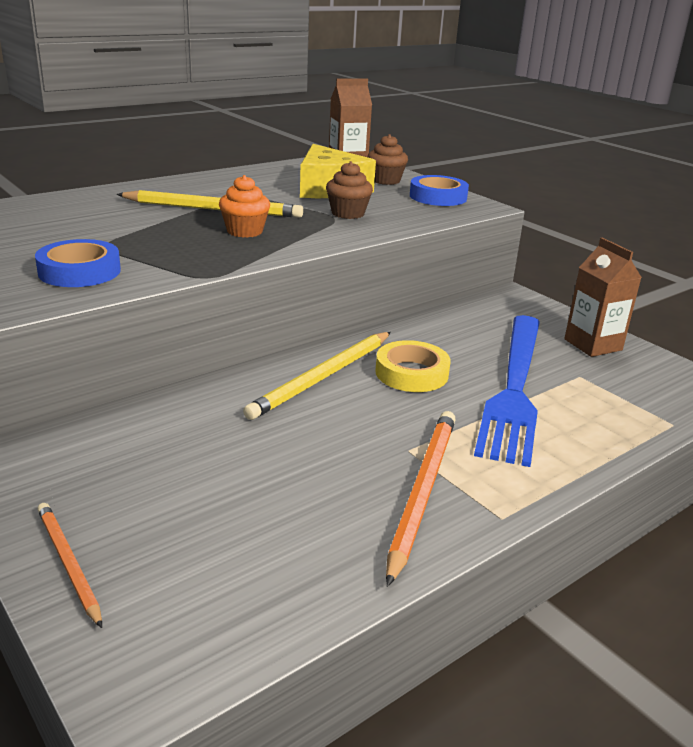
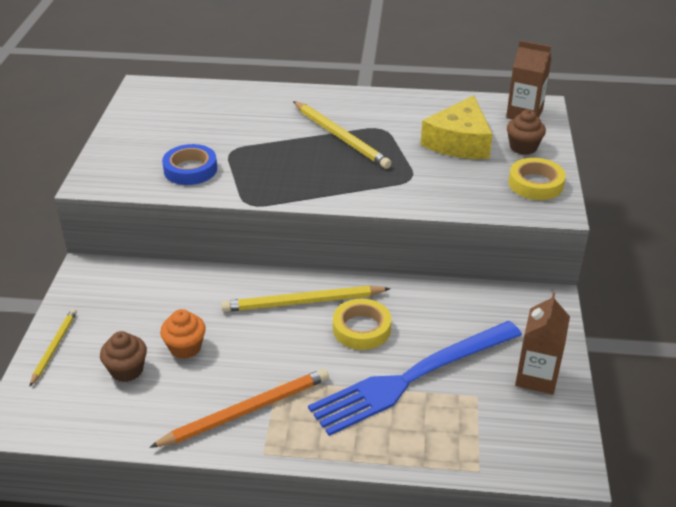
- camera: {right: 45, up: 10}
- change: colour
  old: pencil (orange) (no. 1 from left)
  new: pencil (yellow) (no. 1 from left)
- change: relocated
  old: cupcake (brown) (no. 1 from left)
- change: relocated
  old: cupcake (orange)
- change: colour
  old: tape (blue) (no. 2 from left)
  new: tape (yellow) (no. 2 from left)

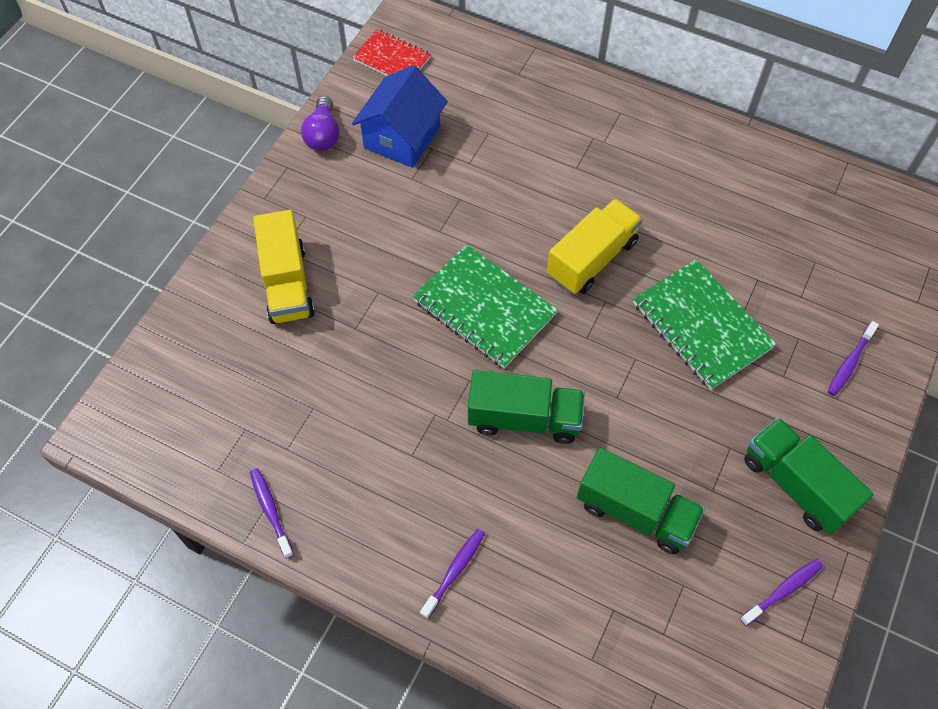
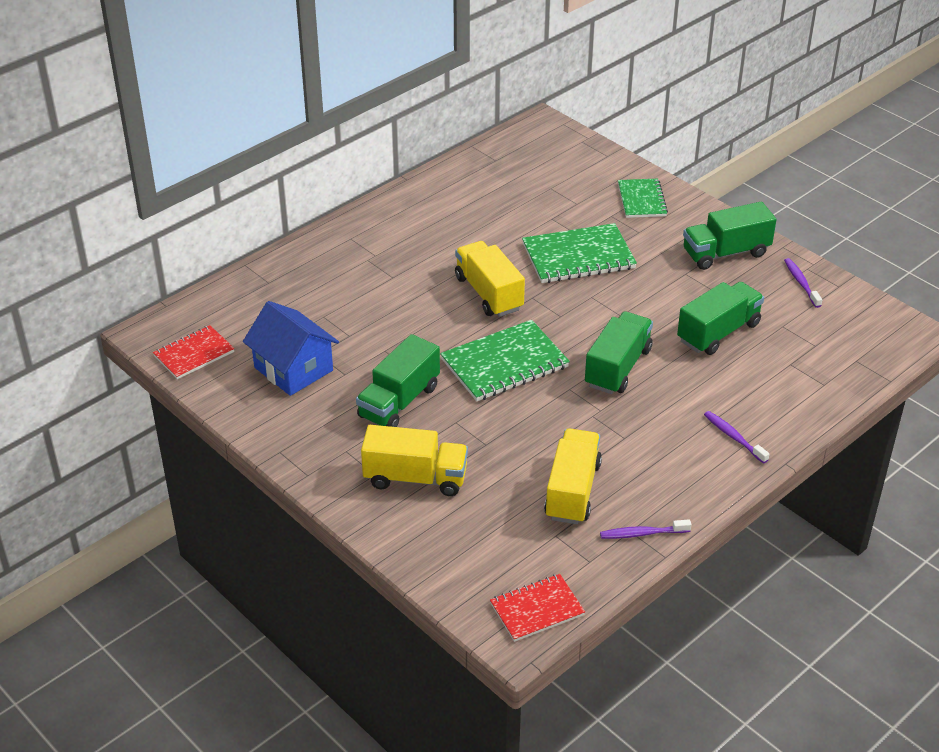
- camera: {right: -70, up: -20}
- change: appeared
  new: truck (green) (no. 1 from left)
- change: appeared
  new: notebook (red) (no. 2 from left)
- change: appeared
  new: truck (yellow) (no. 3 from left)
- change: exchanged
  old: toothbrush (purple) (no. 4 from left)
  new: notebook (green) (no. 3 from left)
- change: missing
  old: light bulb (purple)

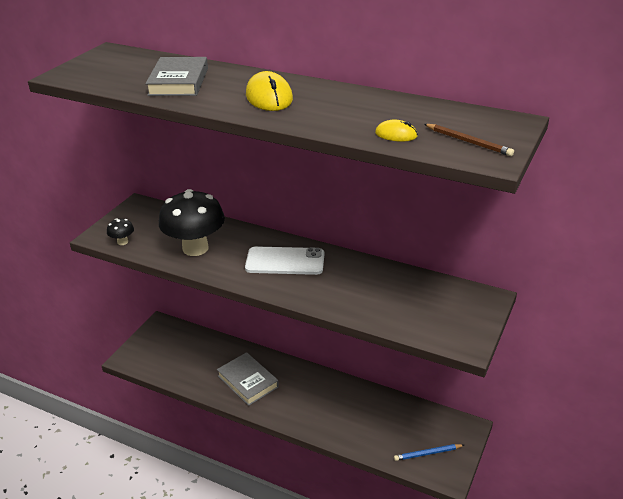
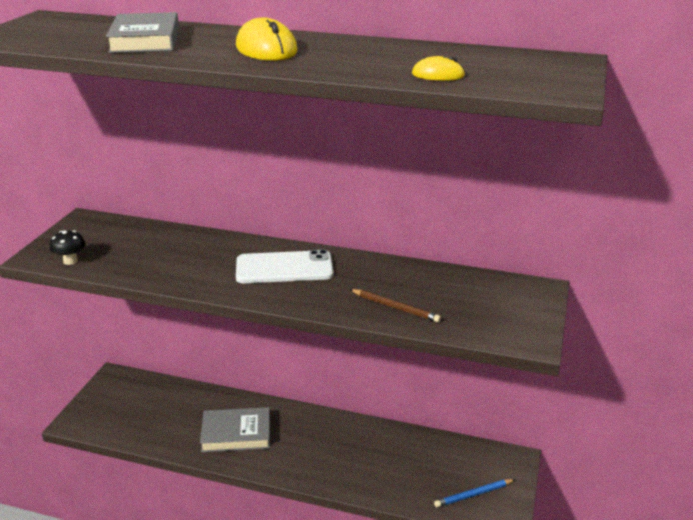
- camera: {right: -10, up: -5}
- change: spun
  old: book (grey) (no. 2 from left)
  degrees: -45
- change: relocated
  old: pencil (brown)
- change: missing
  old: mushroom (black) (no. 2 from left)

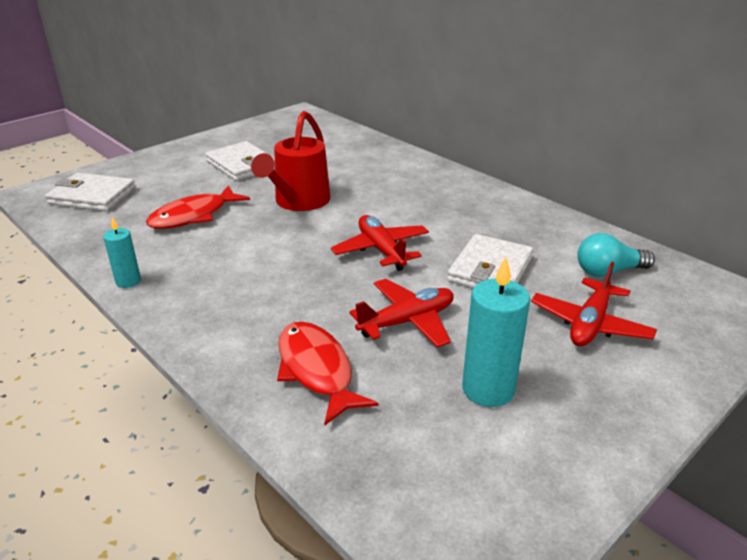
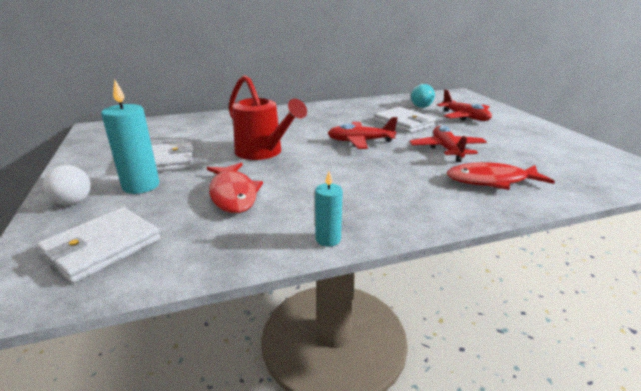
- camera: {right: -65, up: -5}
- change: appeared
  new: light bulb (white)
- change: relocated
  old: candle (turquoise) (no. 2 from left in the first image)
  new: candle (turquoise) (no. 1 from left)

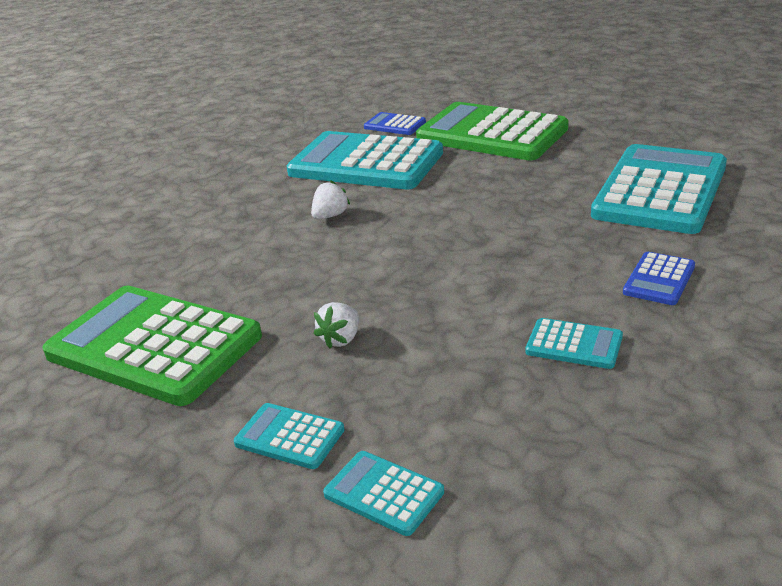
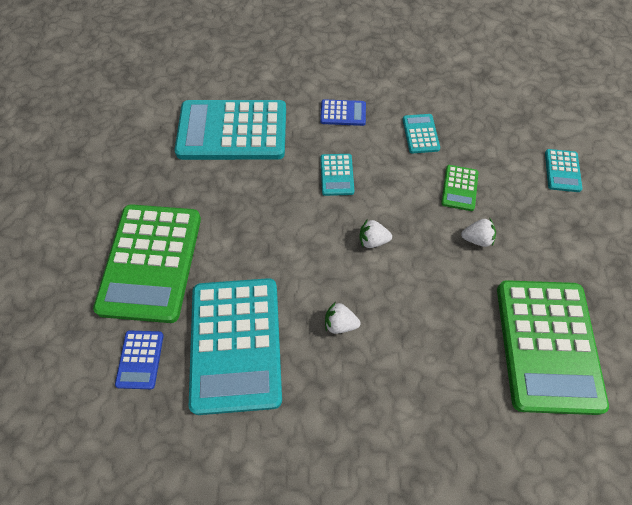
- camera: {right: -120, up: 30}
- change: relocated
  old: calculator (turquoise) (no. 1 from left in the first image)
  new: calculator (turquoise) (no. 3 from left)
- change: appeared
  new: strawberry (white) (no. 2 from left)
- change: appeared
  new: calculator (green) (no. 2 from left)

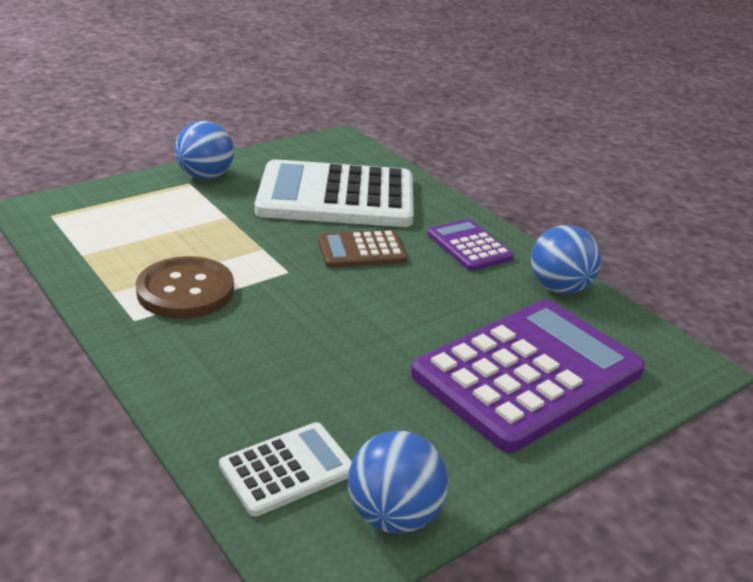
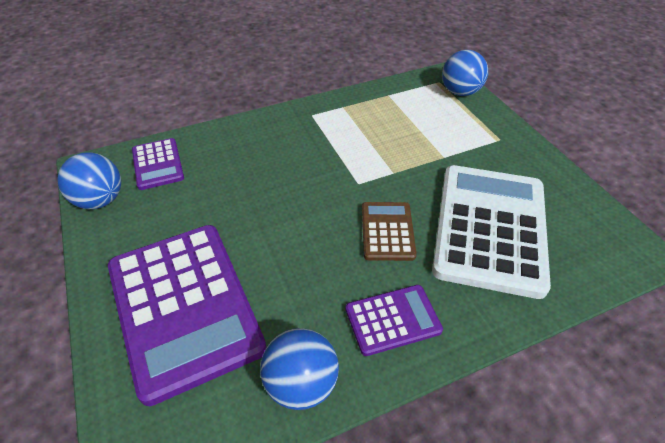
- camera: {right: 105, up: 15}
- change: colour
  old: calculator (white) (no. 1 from left)
  new: calculator (purple) (no. 1 from left)
- change: relocated
  old: ball (blue) (no. 1 from left in the first image)
  new: ball (blue) (no. 3 from left)
- change: missing
  old: button (brown)

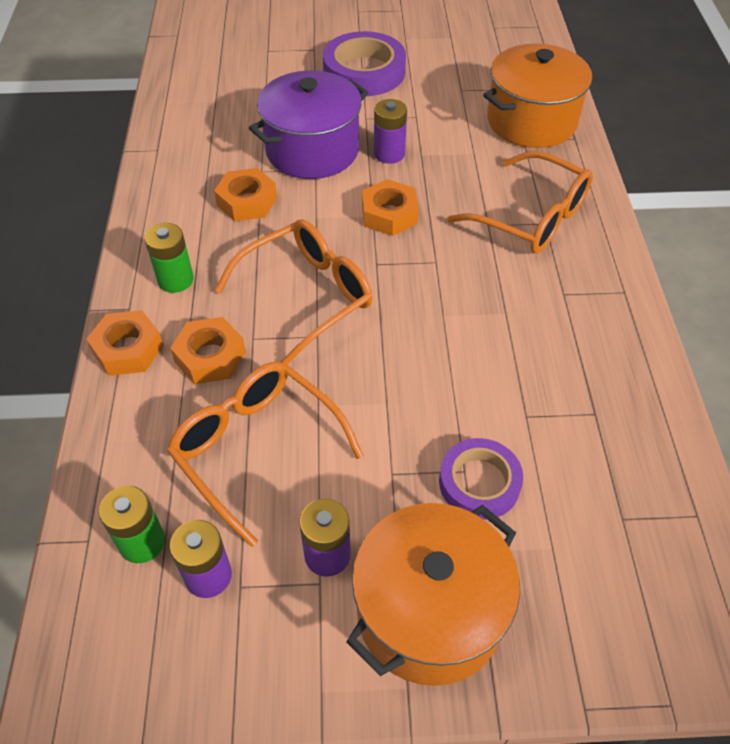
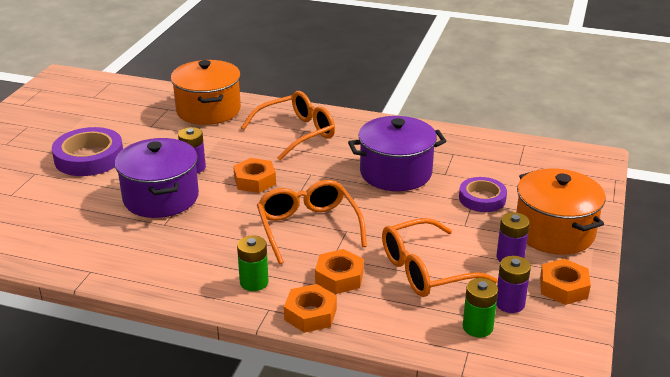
- camera: {right: -70, up: -20}
- change: appeared
  new: pot (purple) (no. 2 from left)
- change: relocated
  old: nut (orange) (no. 3 from left in the first image)
  new: nut (orange) (no. 4 from left)

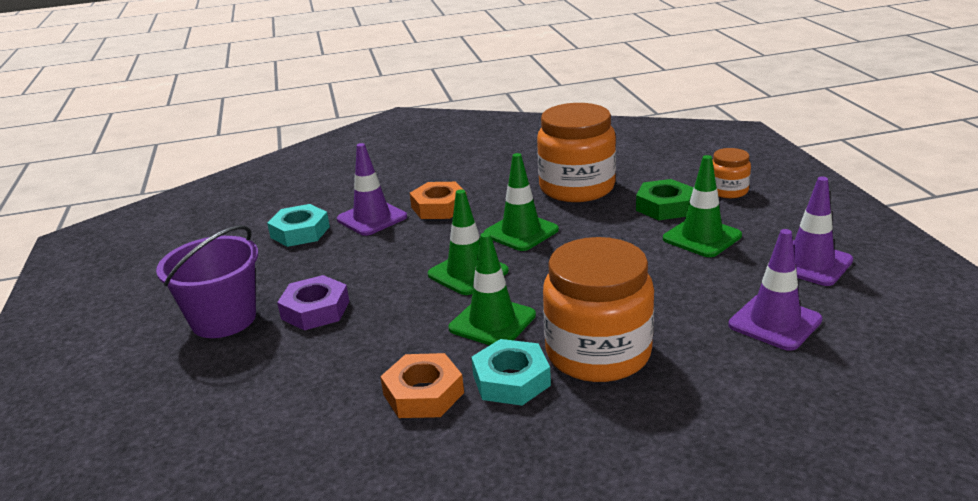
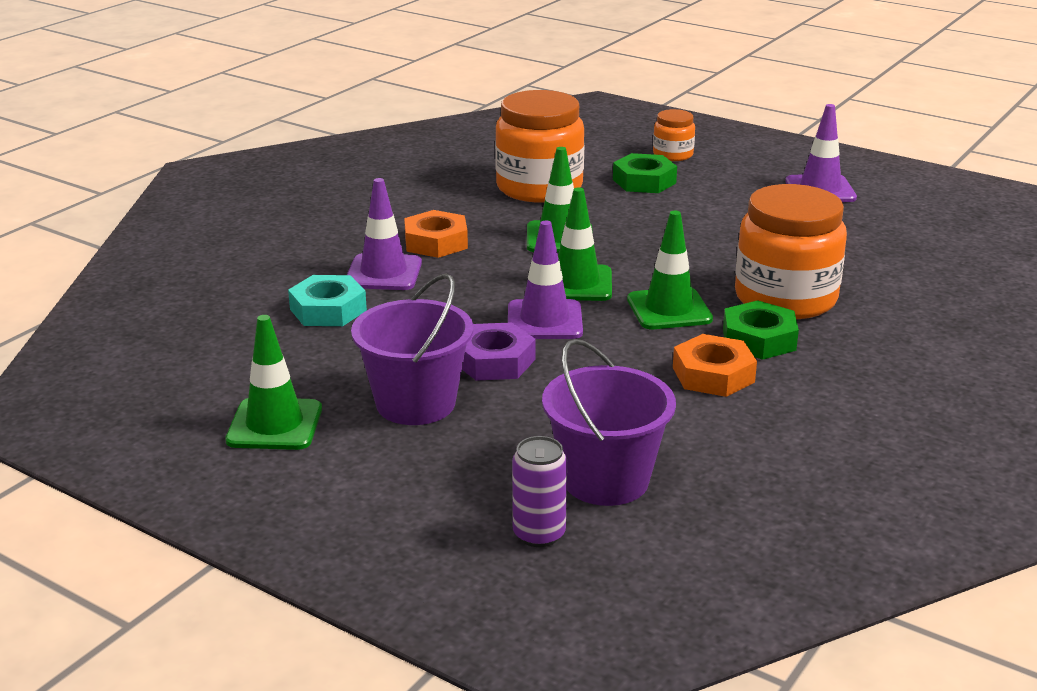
- camera: {right: -45, up: 0}
- change: relocated
  old: traffic cone (green) (no. 4 from left in the first image)
  new: traffic cone (green) (no. 1 from left)
- change: relocated
  old: traffic cone (purple) (no. 2 from left)
- change: appeared
  new: can (purple)
- change: appeared
  new: bucket (purple) (no. 2 from left)
- change: colour
  old: nut (turquoise) (no. 2 from left)
  new: nut (green) (no. 2 from left)

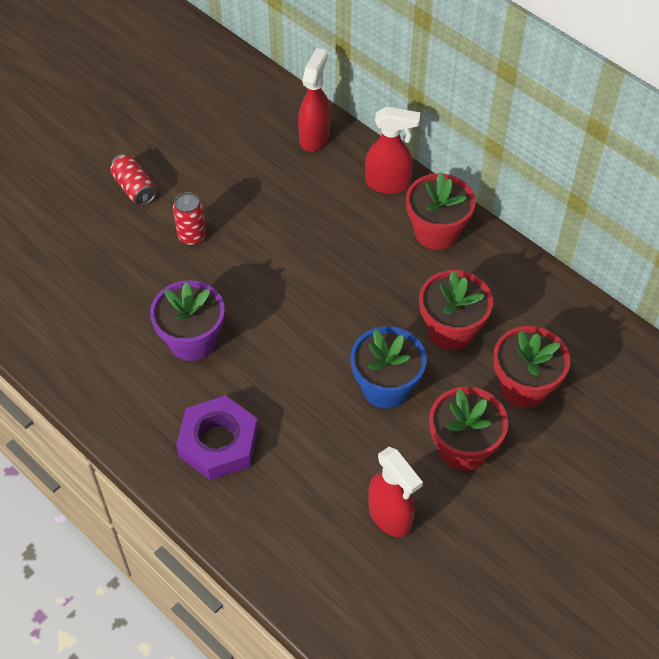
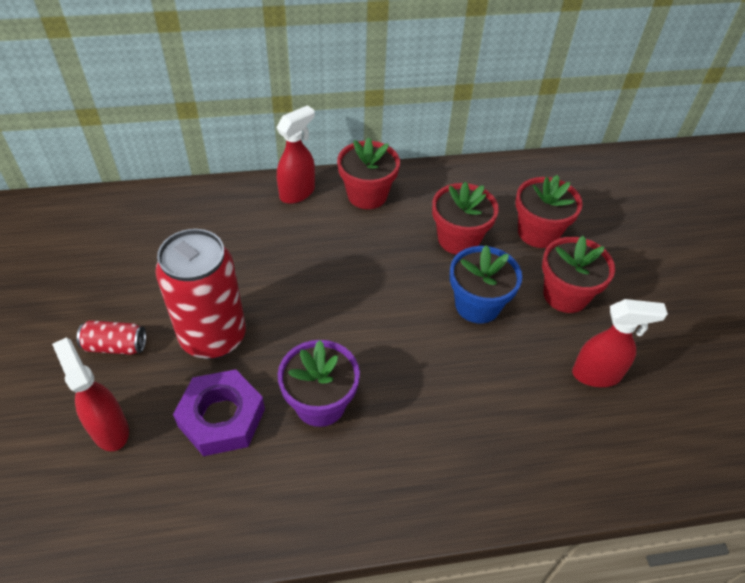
- camera: {right: -55, up: -5}
- change: relocated
  old: spray bottle (red) (no. 1 from left)
- change: size
  old: can (red) (no. 2 from left)
  factor: 2.2
- change: relocated
  old: nut (purple)

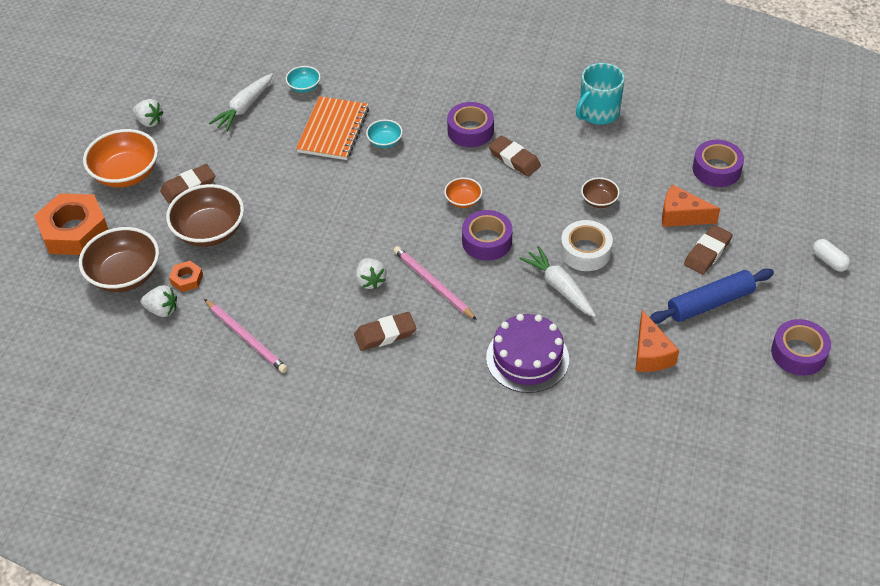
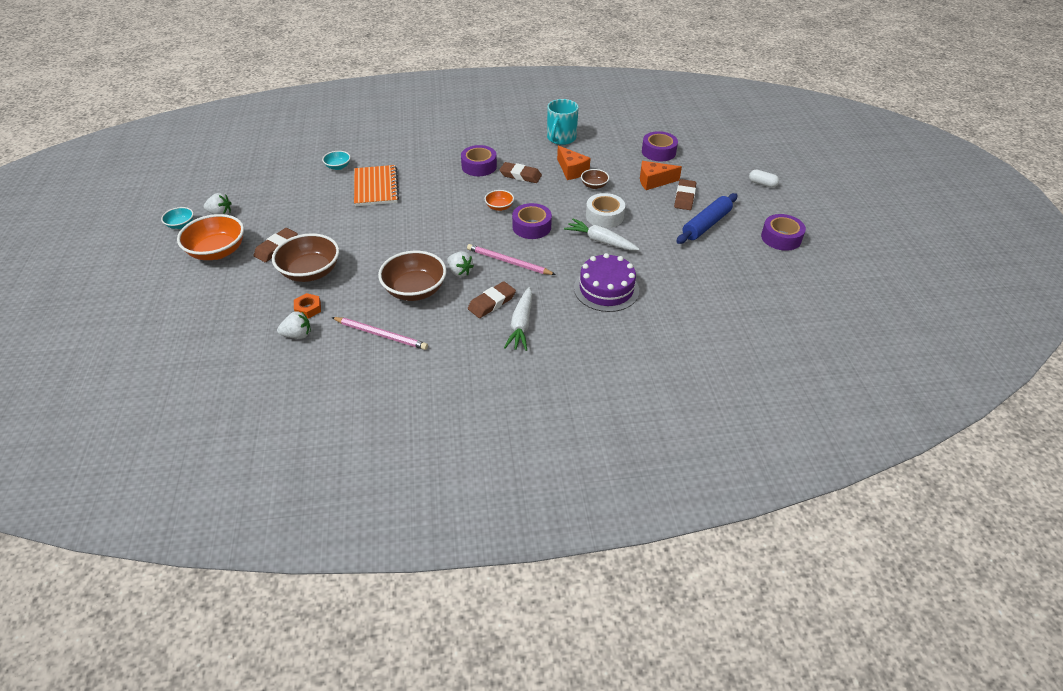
- camera: {right: -25, up: -5}
- change: relocated
  old: bowl (turquoise) (no. 2 from left in the first image)
  new: bowl (turquoise) (no. 1 from left)
- change: relocated
  old: bowl (brown) (no. 1 from left in the first image)
  new: bowl (brown) (no. 2 from left)
- change: relocated
  old: carrot (white) (no. 1 from left)
- change: relocated
  old: cheese (orange) (no. 1 from left)
- change: missing
  old: nut (orange) (no. 1 from left)

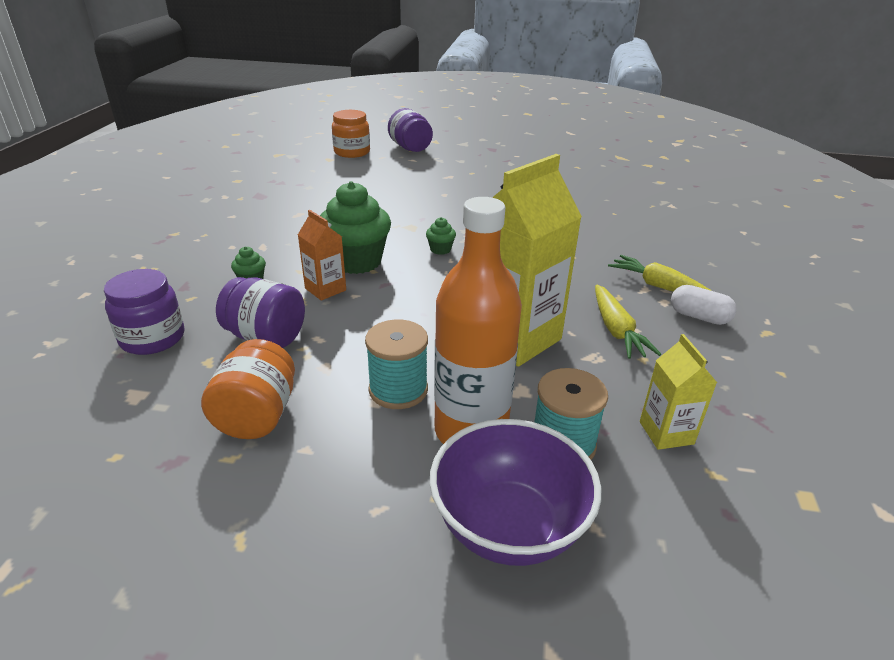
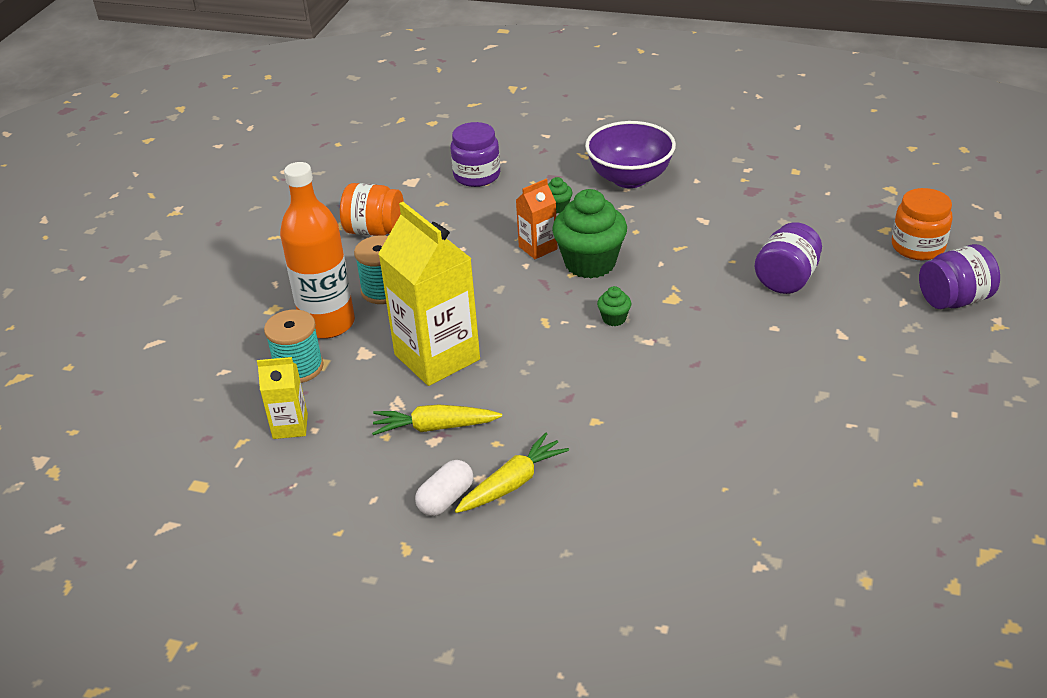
- camera: {right: 100, up: 5}
- change: relocated
  old: bowl (purple)
- change: relocated
  old: jar (purple) (no. 2 from left)

